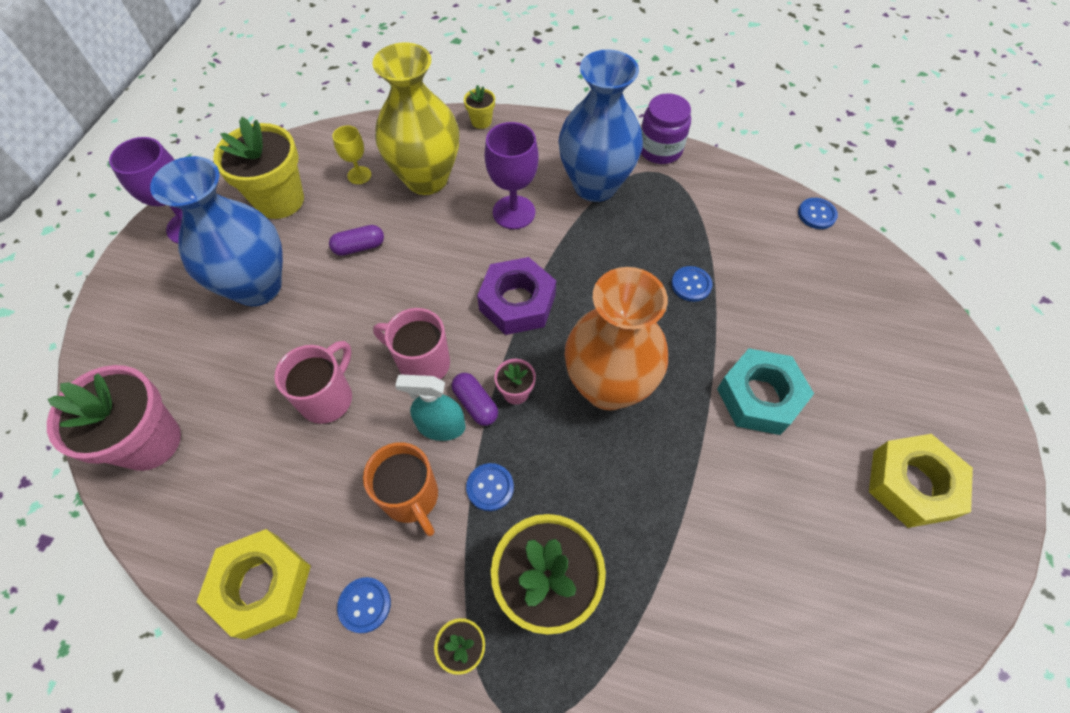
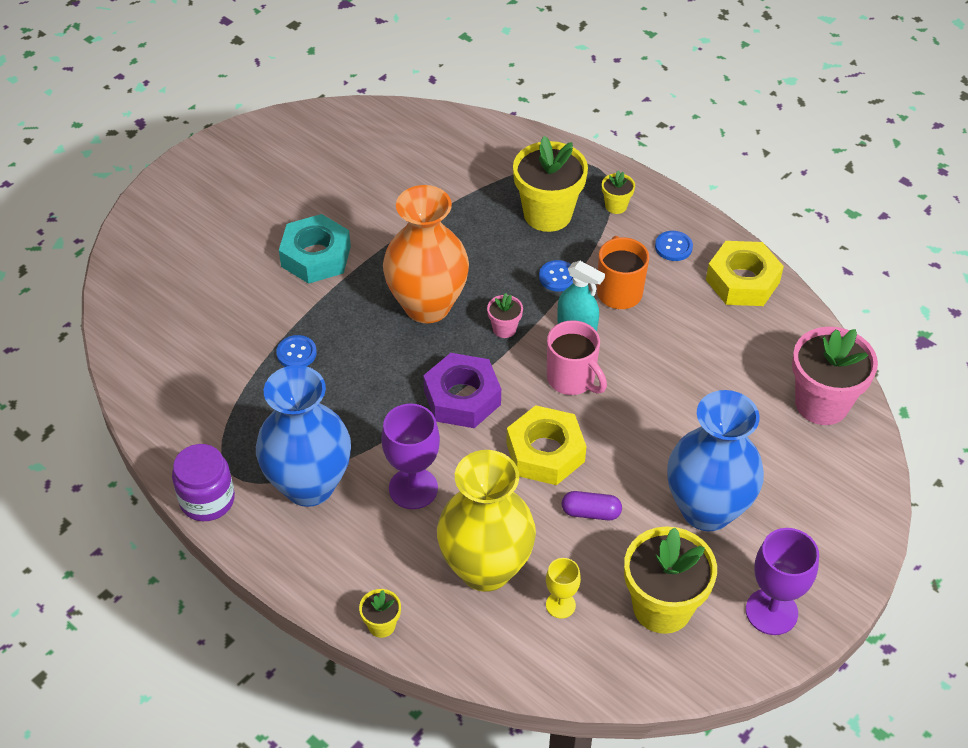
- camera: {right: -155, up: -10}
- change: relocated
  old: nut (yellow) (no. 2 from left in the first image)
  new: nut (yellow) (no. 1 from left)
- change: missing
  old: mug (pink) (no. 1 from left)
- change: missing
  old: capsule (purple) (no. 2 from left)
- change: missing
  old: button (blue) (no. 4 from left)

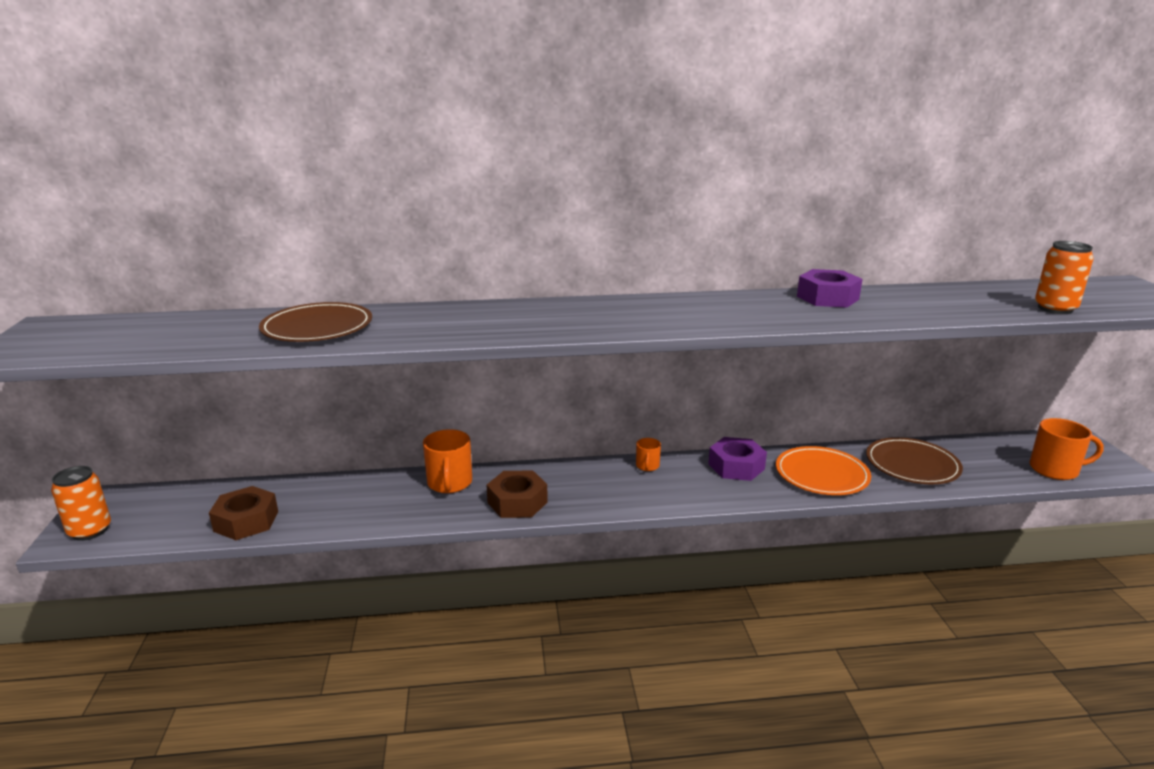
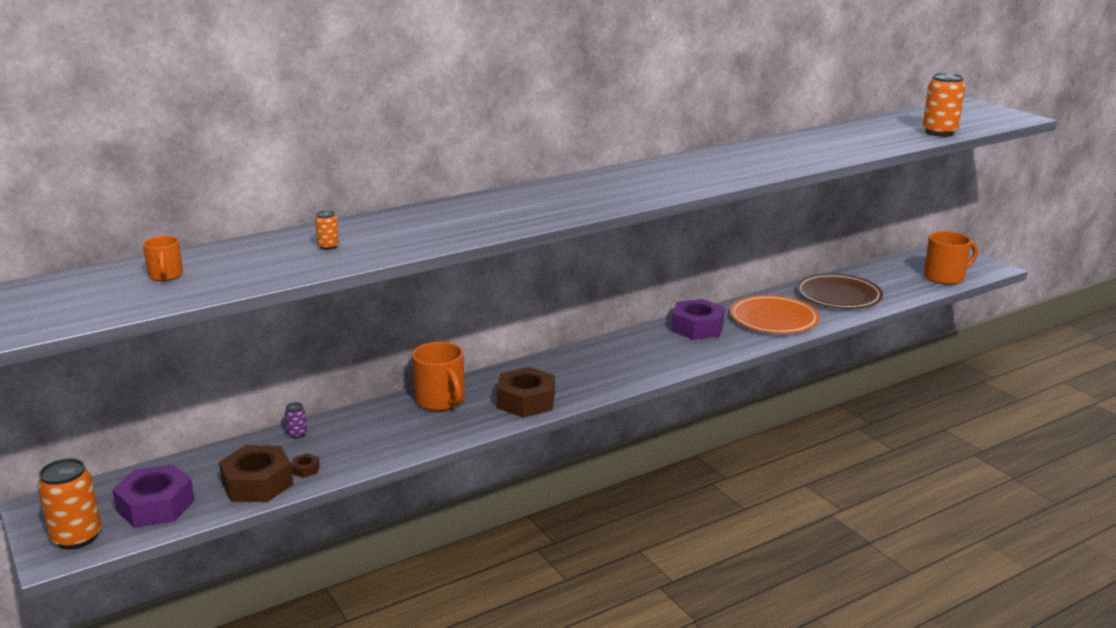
- camera: {right: -25, up: 0}
- change: relocated
  old: nut (purple) (no. 2 from left in the first image)
  new: nut (purple) (no. 1 from left)
- change: relocated
  old: mug (orange) (no. 2 from left in the first image)
  new: mug (orange) (no. 1 from left)
- change: appeared
  new: can (purple)
- change: appeared
  new: nut (brown) (no. 2 from left)
- change: exchanged
  old: plate (brown) (no. 1 from left)
  new: can (orange) (no. 2 from left)

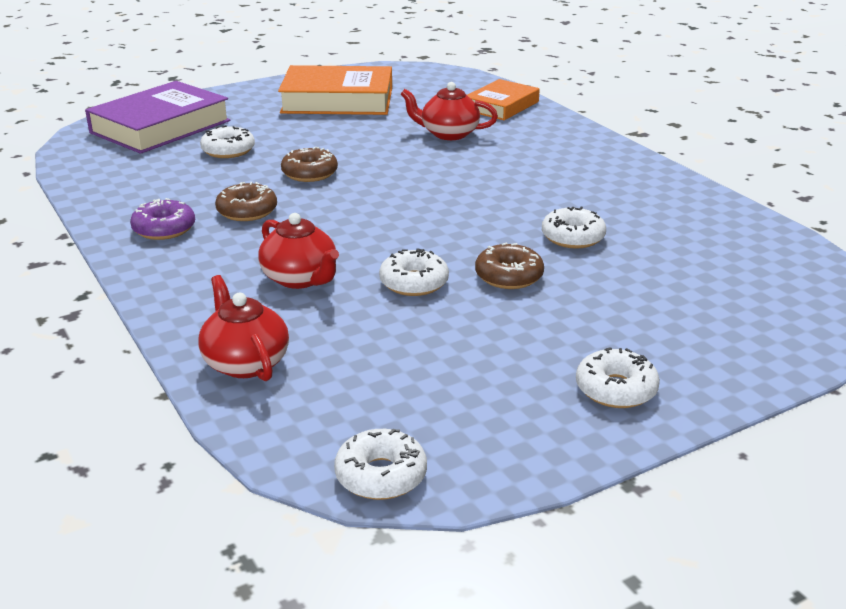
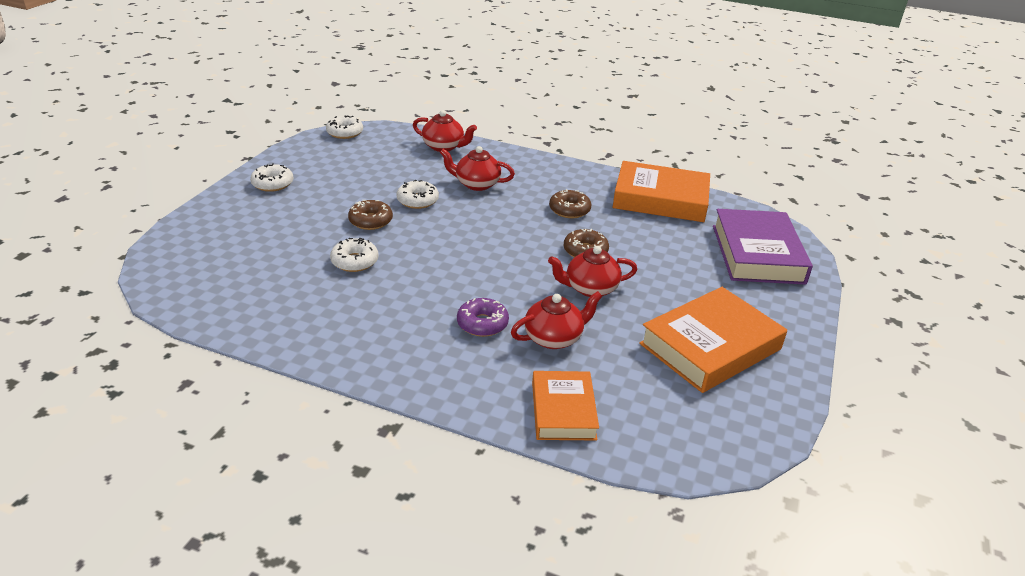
- camera: {right: 140, up: 5}
- change: relocated
  old: donut (purple)
- change: appeared
  new: teapot (red) (no. 4 from left)
- change: appeared
  new: book (orange) (no. 2 from left)
- change: missing
  old: donut (white) (no. 1 from left)

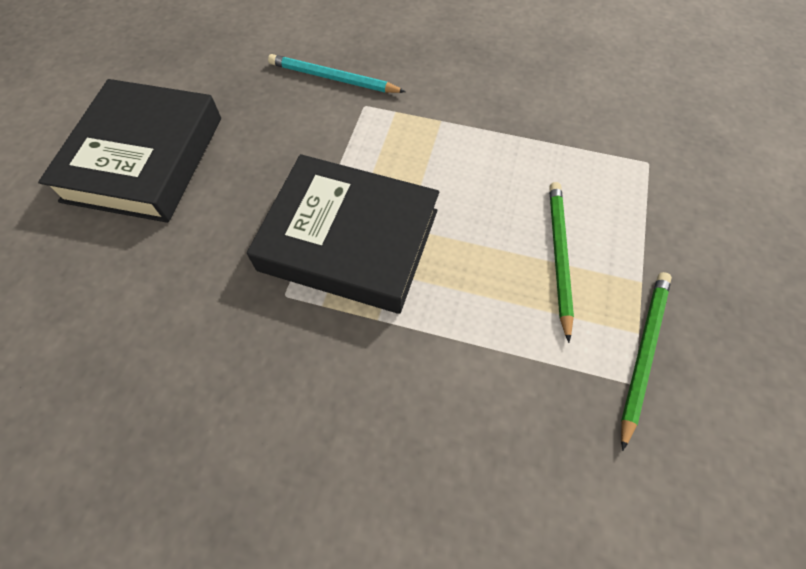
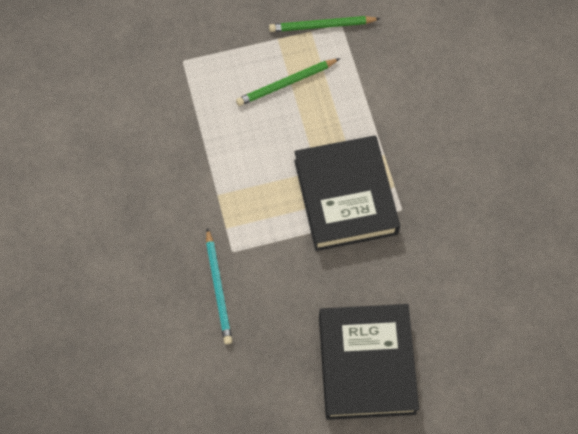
- camera: {right: -120, up: 5}
- change: spun
  old: book (black) (no. 1 from left in the first image)
  degrees: -75

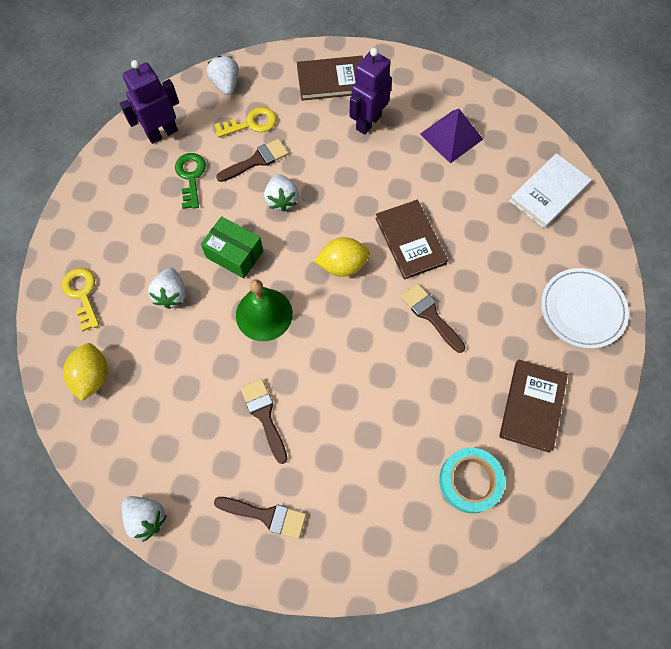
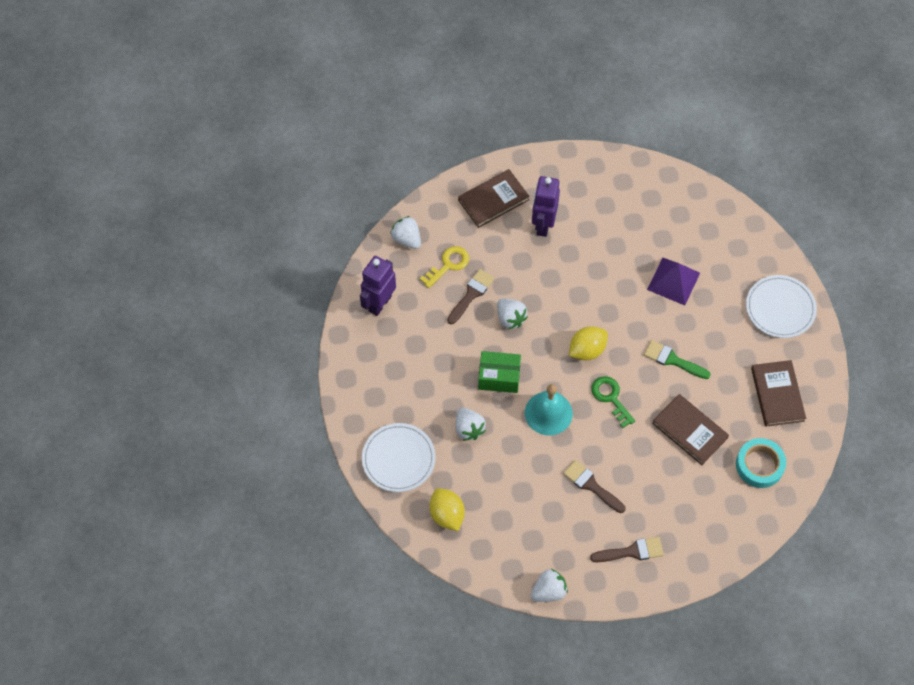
- camera: {right: -25, up: -5}
- change: exchanged
  old: key (yellow) (no. 1 from left)
  new: plate (white) (no. 1 from left)
- change: colour
  old: bell (green)
  new: bell (turquoise)
- change: spun
  old: strawberry (white) (no. 1 from left in the first image)
  degrees: -45
- change: relocated
  old: key (green)
- change: colour
  old: brush (brown) (no. 4 from left)
  new: brush (green)
- change: relocated
  old: pyramid (purple)
- change: relocated
  old: book (brown) (no. 2 from left)
- change: missing
  old: book (white)

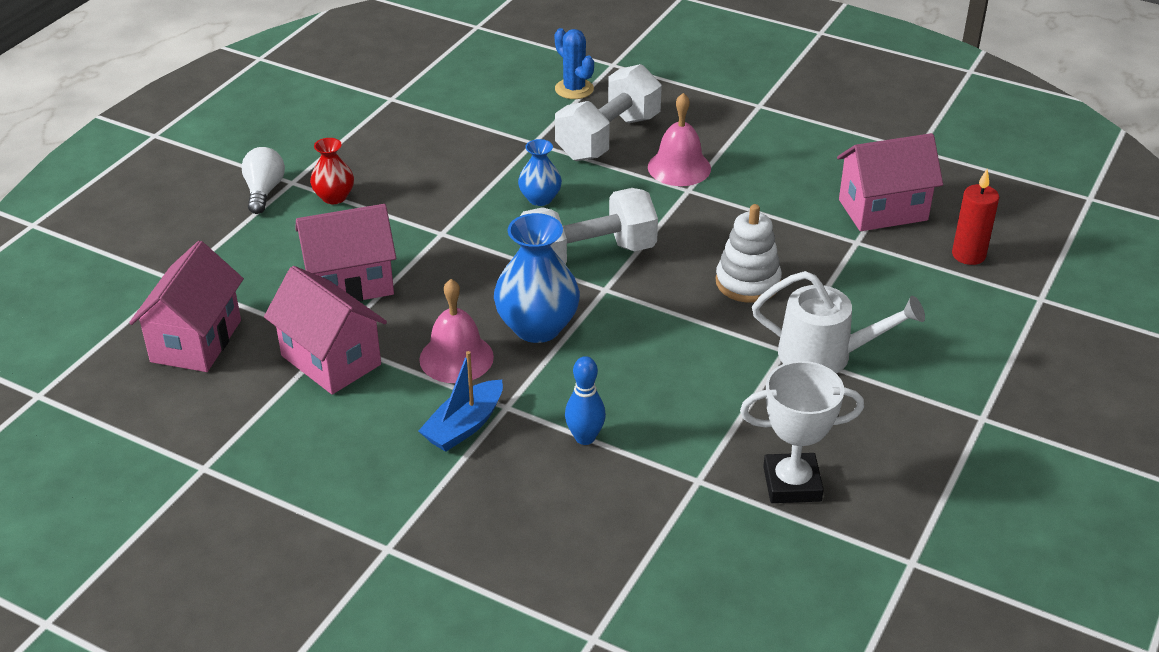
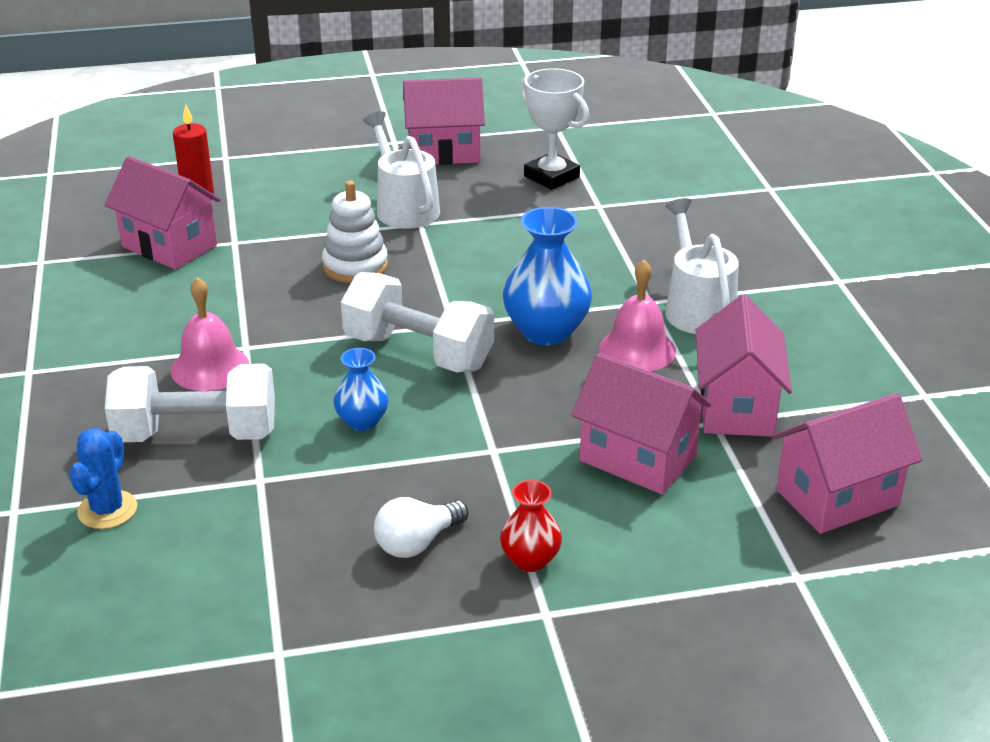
- camera: {right: -130, up: -5}
- change: relocated
  old: light bulb (white)
- change: appeared
  new: house (pink) (no. 2 from left)
- change: exchanged
  old: boat (blue)
  new: watering can (white) (no. 2 from left)
- change: missing
  old: bowling pin (blue)

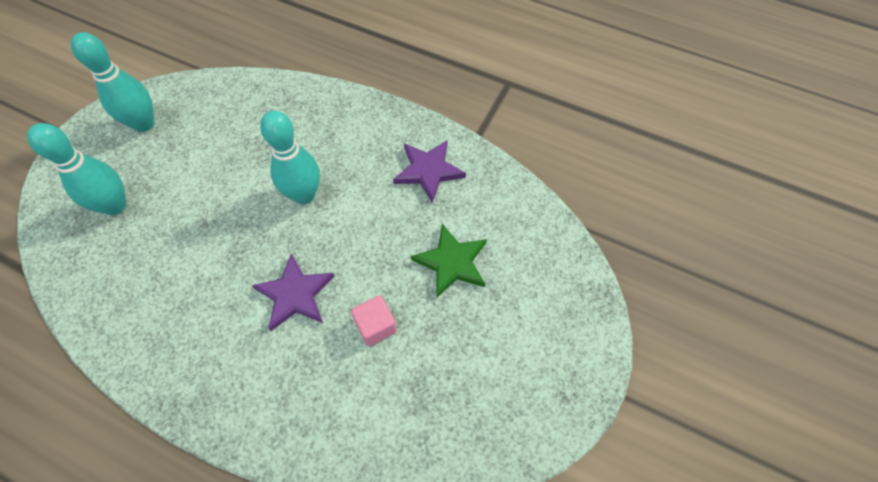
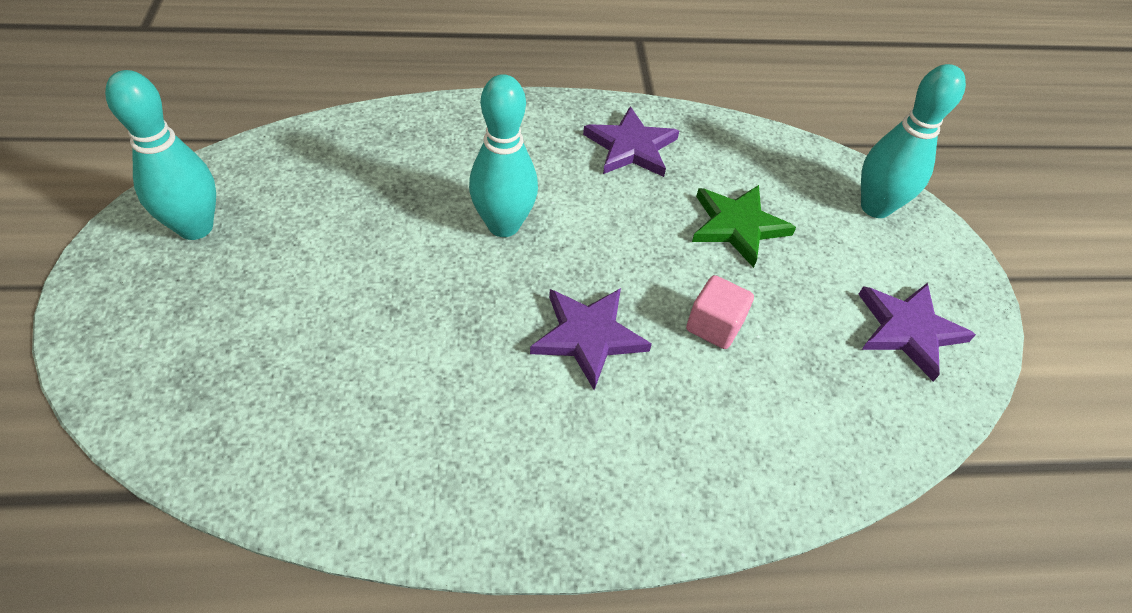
- camera: {right: -35, up: -10}
- change: appeared
  new: star (purple) (no. 3 from left)
- change: relocated
  old: bowling pin (turquoise) (no. 1 from left in the first image)
  new: bowling pin (turquoise) (no. 3 from left)

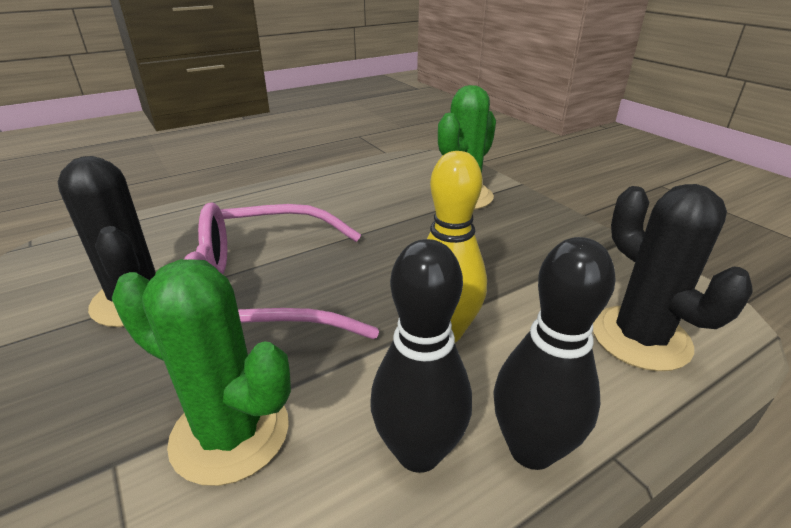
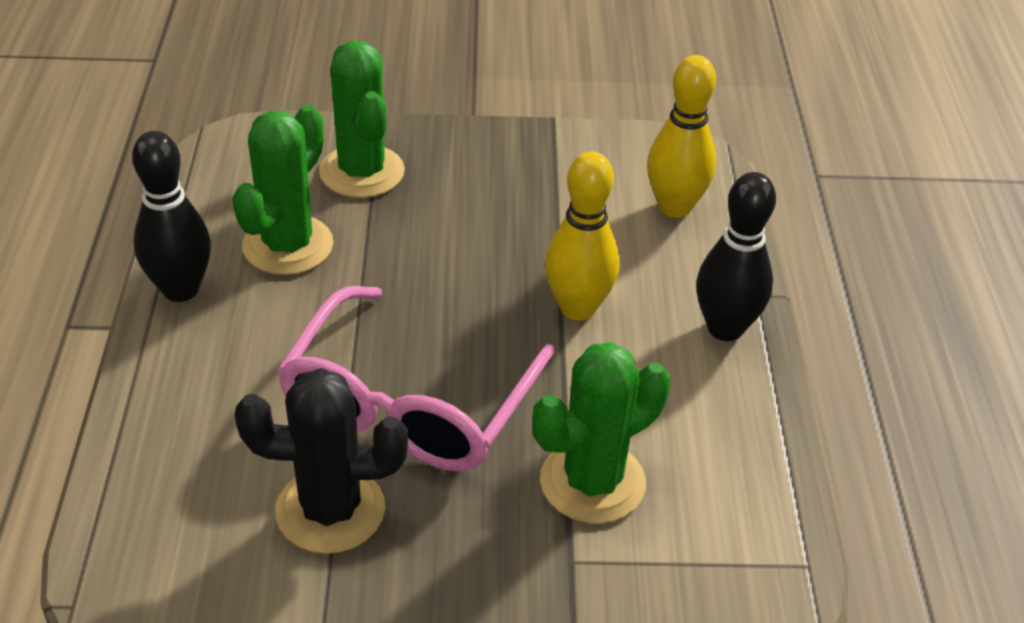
- camera: {right: -60, up: 10}
- change: relocated
  old: bowling pin (black) (no. 1 from left)
- change: appeared
  new: cactus (green) (no. 1 from left)
- change: exchanged
  old: cactus (black) (no. 2 from left)
  new: bowling pin (yellow) (no. 2 from left)

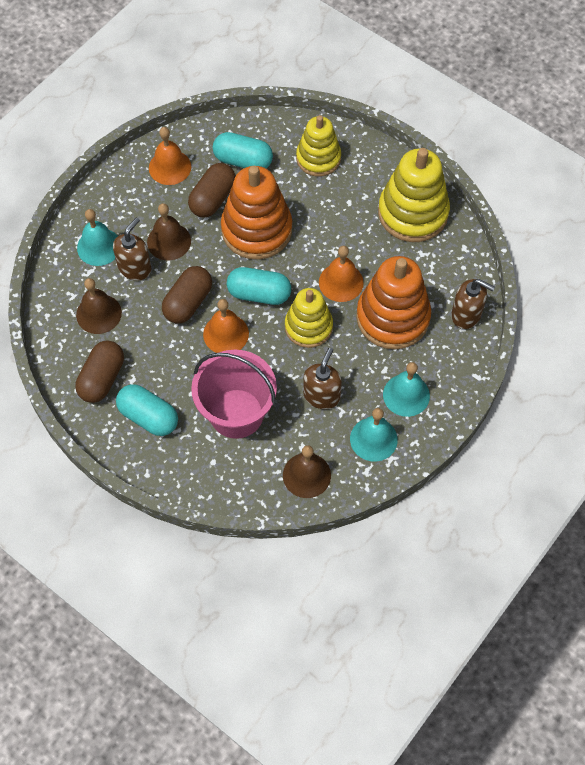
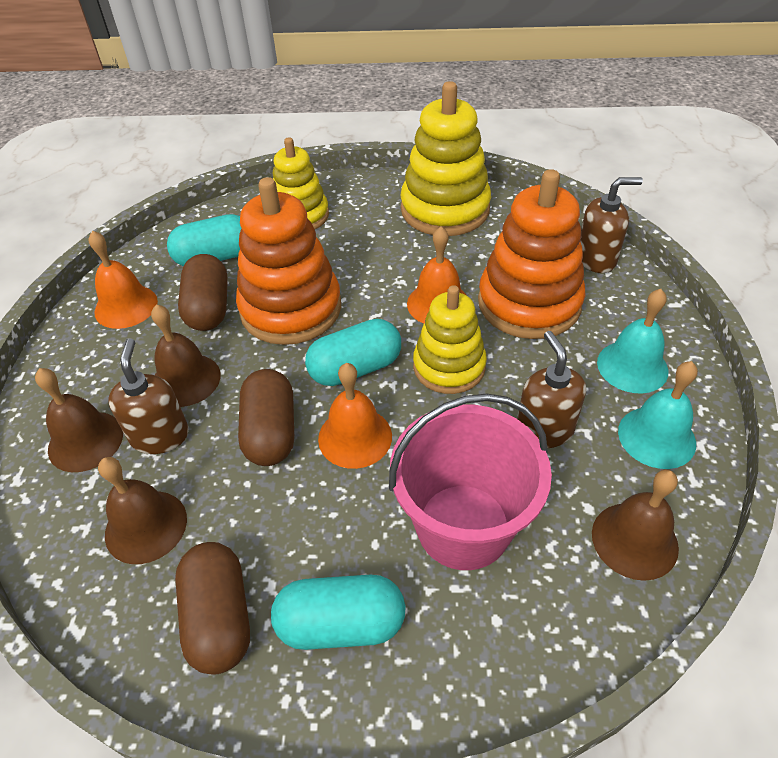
- camera: {right: -35, up: -15}
- change: colour
  old: bell (turquoise) (no. 1 from left)
  new: bell (brown) (no. 1 from left)

